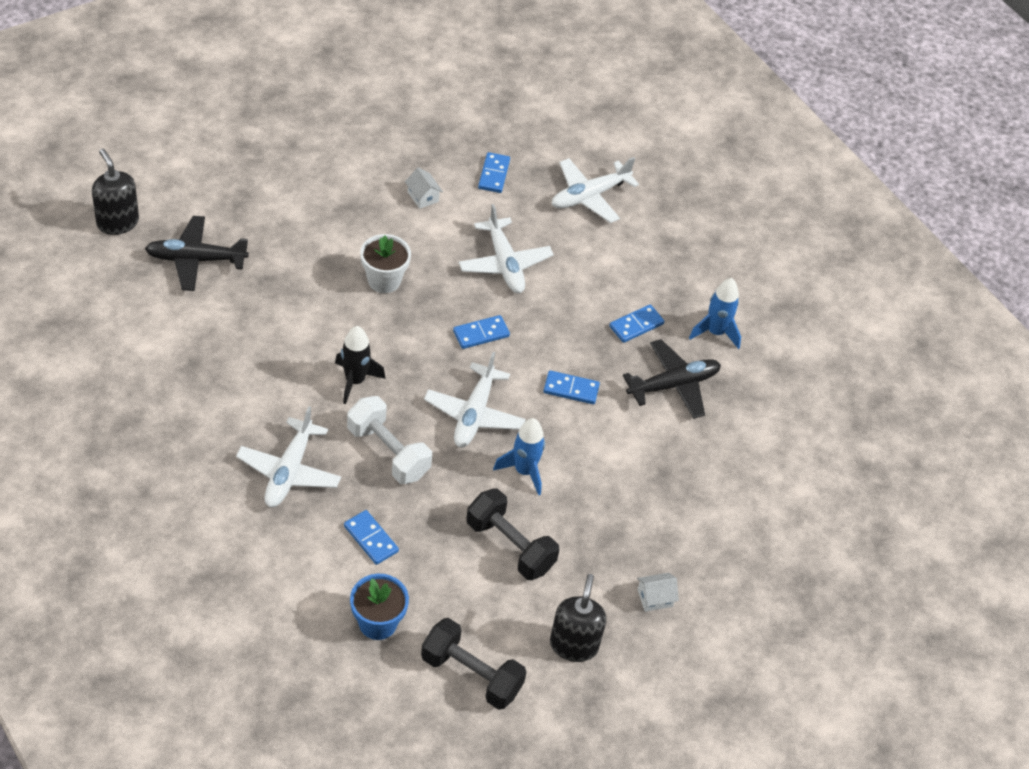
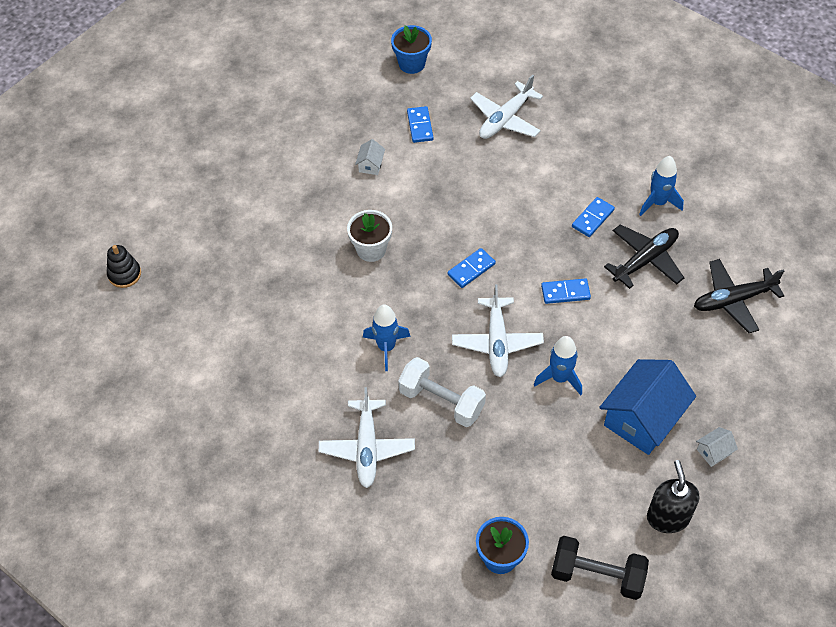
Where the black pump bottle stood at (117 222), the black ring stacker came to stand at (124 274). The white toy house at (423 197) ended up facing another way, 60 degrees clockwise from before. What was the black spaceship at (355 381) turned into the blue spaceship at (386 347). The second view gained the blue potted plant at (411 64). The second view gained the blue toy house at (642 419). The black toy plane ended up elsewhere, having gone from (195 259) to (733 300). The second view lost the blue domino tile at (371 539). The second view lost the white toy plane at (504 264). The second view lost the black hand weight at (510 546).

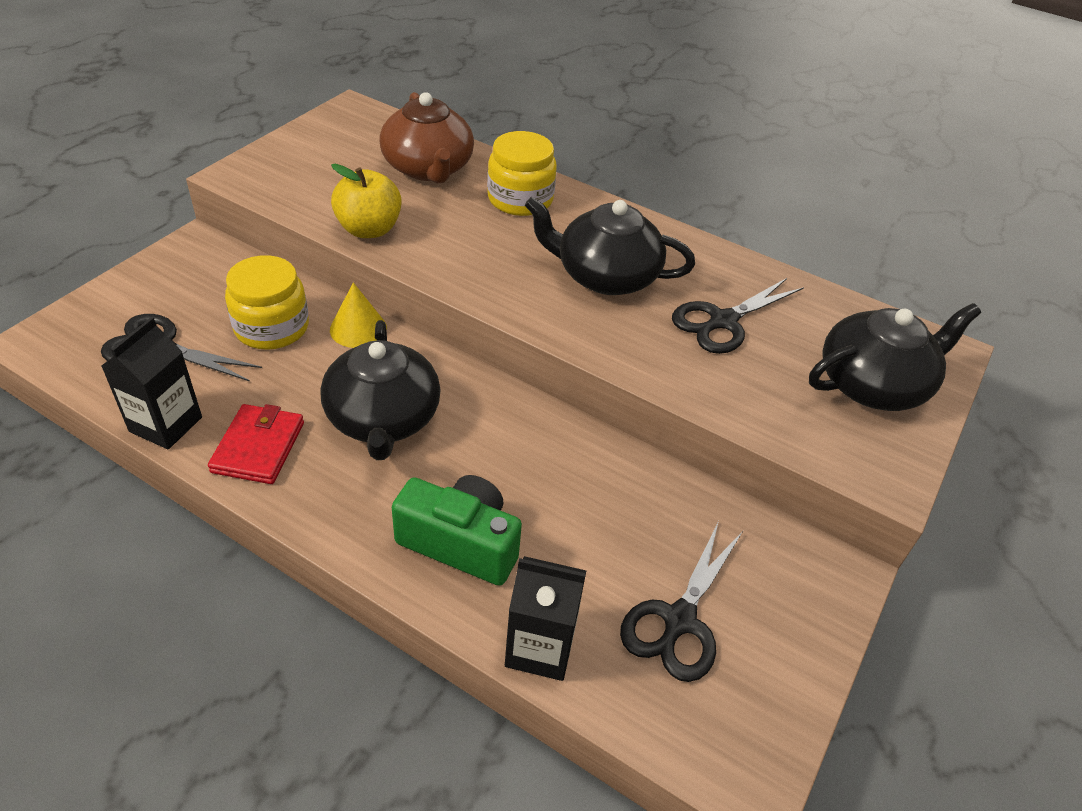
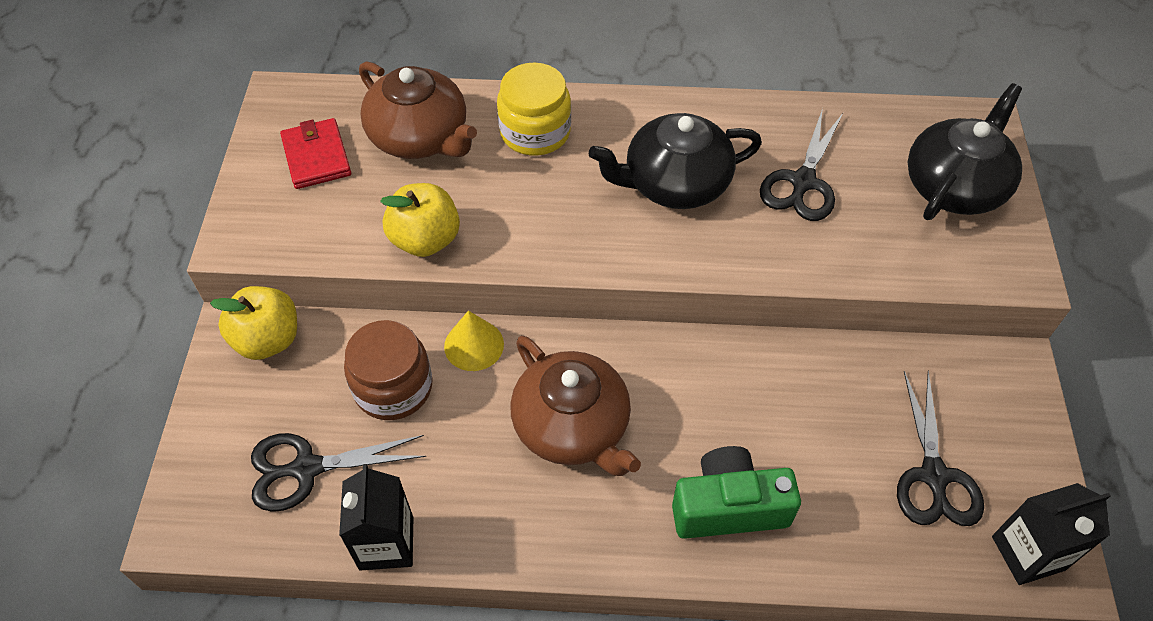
The second view gained the bright yellow toy apple at (268 339). The scarlet billfold ended up elsewhere, having gone from (258 447) to (317 157). What was the bright yellow jar at (272 327) turned into the russet jar at (393 387). What was the black teapot at (383 418) turned into the russet teapot at (572 426). The black juice carton ended up elsewhere, having gone from (540 647) to (1028 553).

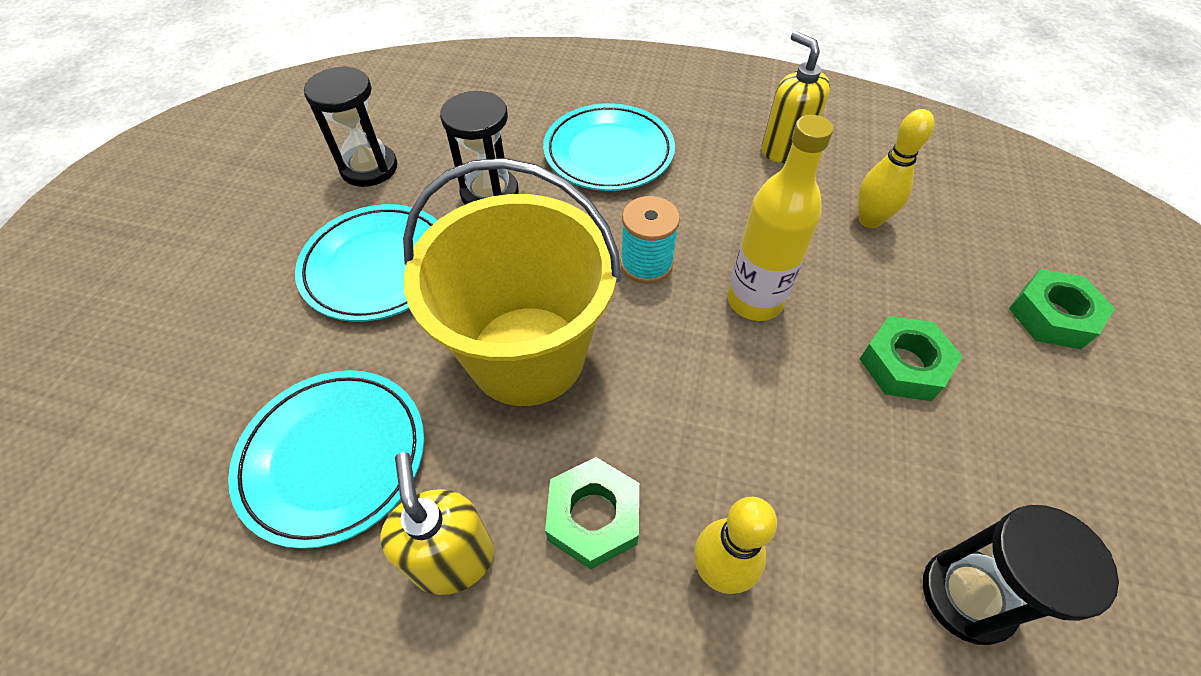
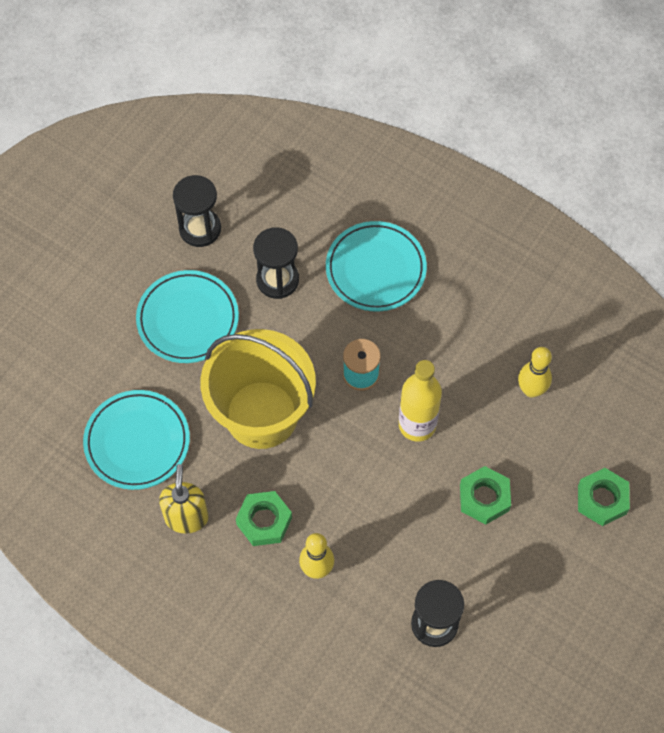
The second view lost the bright yellow pump bottle at (784 149).

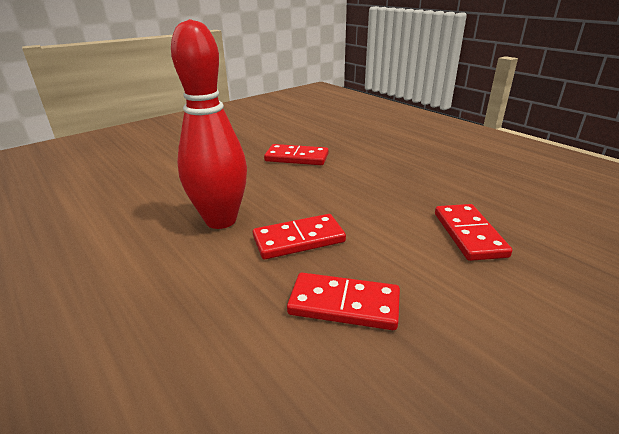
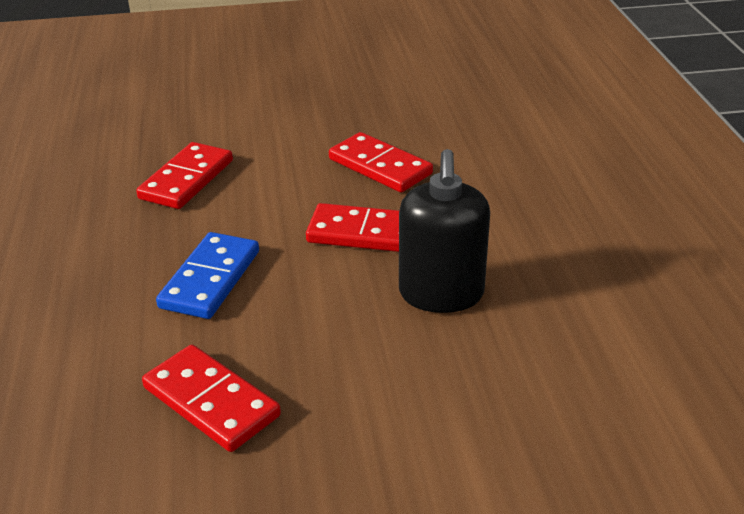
The second view gained the blue domino tile at (210 279). Where the scarlet bowling pin stood at (221 220), the black pump bottle came to stand at (441 294).

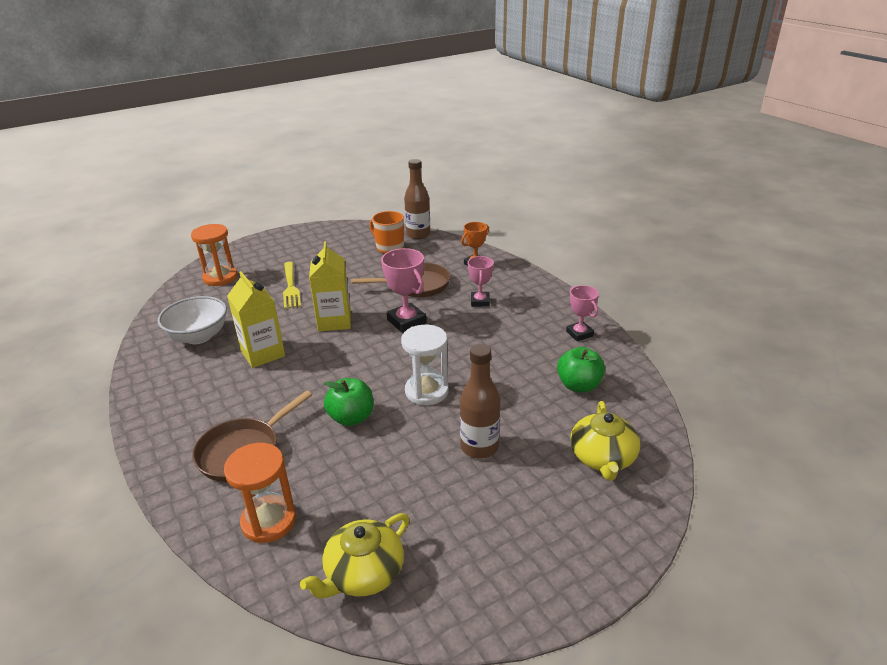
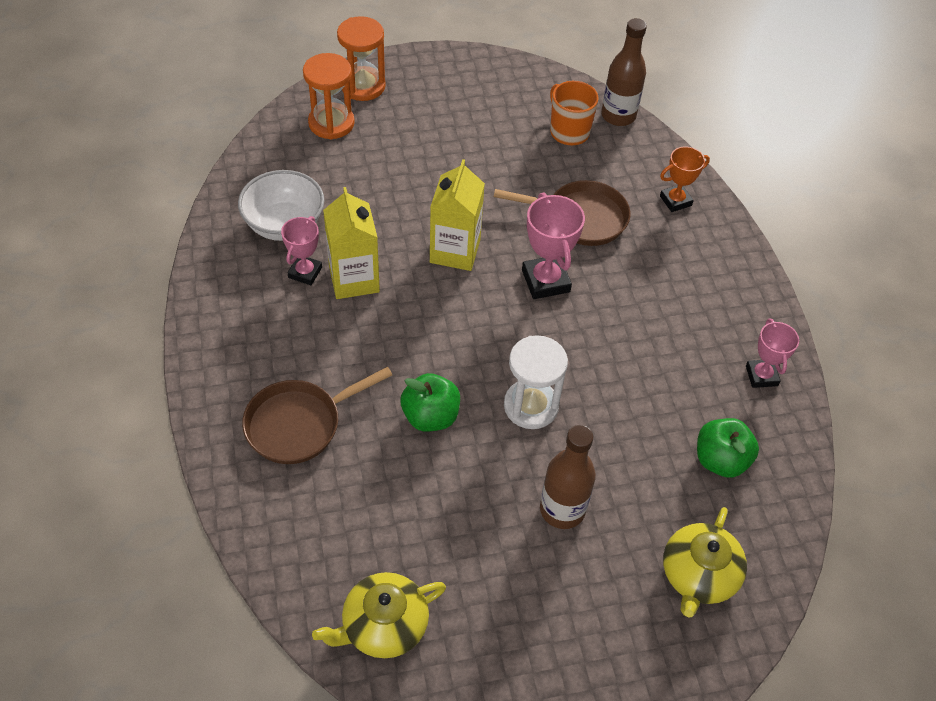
The rosy trophy ended up elsewhere, having gone from (480 301) to (305 272). The orange-coloured hourglass ended up elsewhere, having gone from (269 521) to (363 86). The second view lost the bright yellow dinner fork at (290 286).

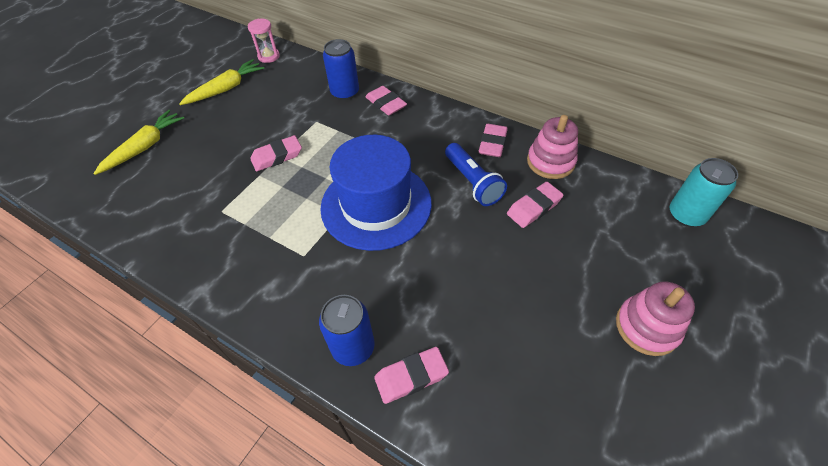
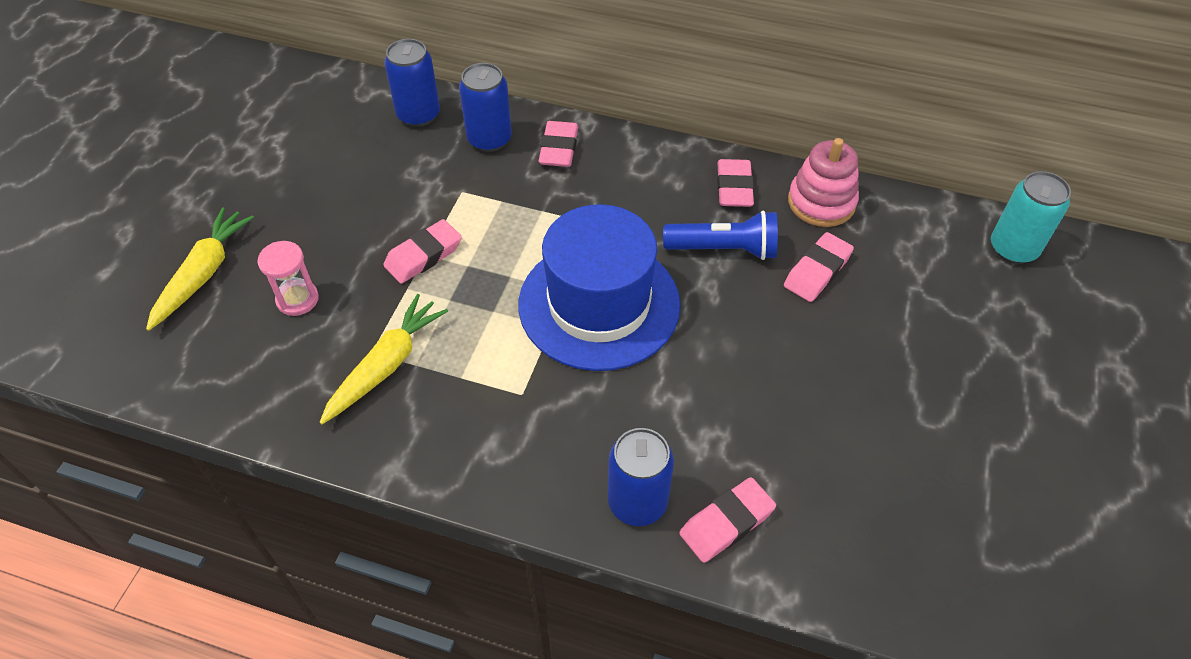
The rosy hourglass ended up elsewhere, having gone from (269 56) to (297 299). The bright yellow carrot ended up elsewhere, having gone from (226 89) to (386 365). The second view gained the blue tin at (418 115). The rosy pencil eraser at (386 104) ended up facing another way, 60 degrees clockwise from before. The blue pocket torch at (473 182) ended up facing another way, 45 degrees counterclockwise from before. The second view lost the rosy ring stacker at (647 327).

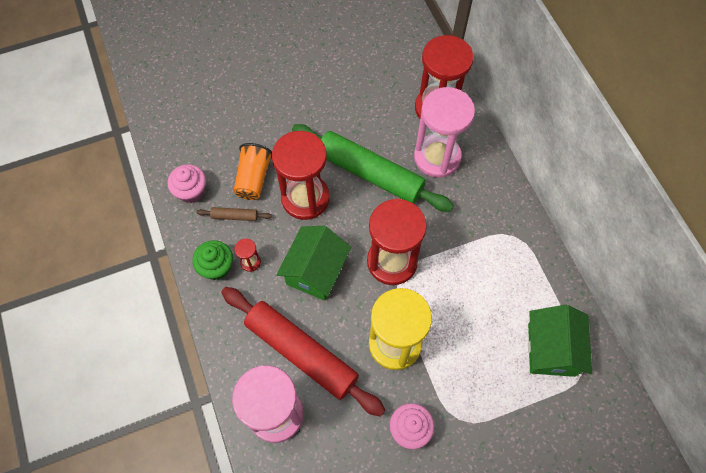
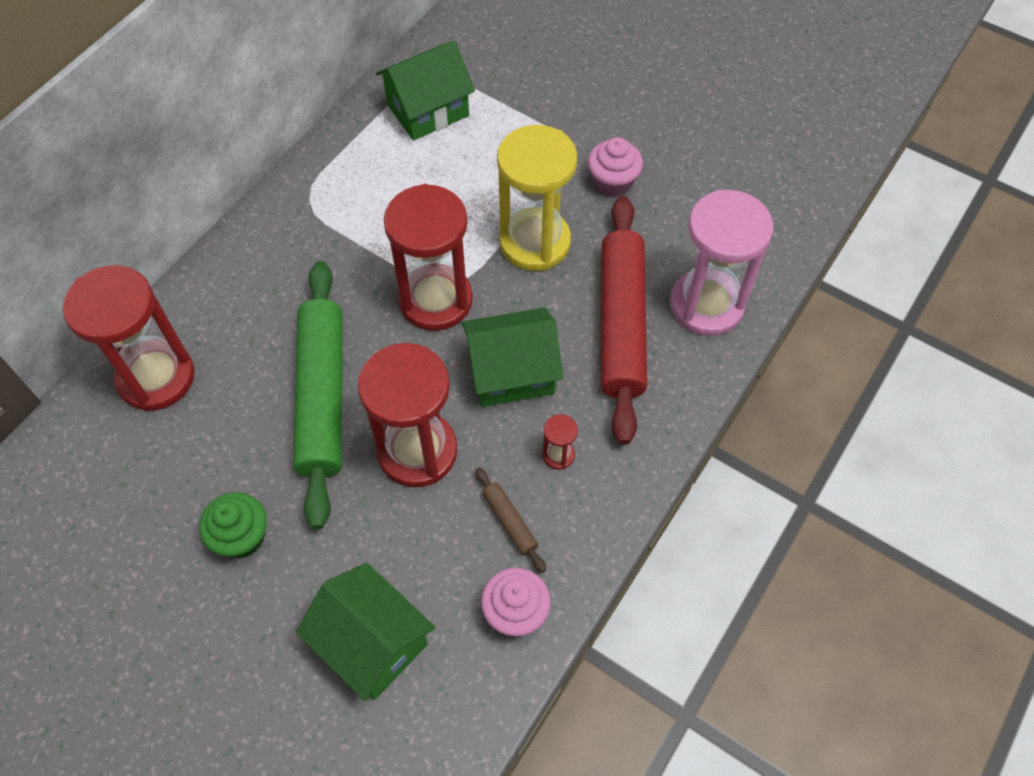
The leaf-green muffin ended up elsewhere, having gone from (216 267) to (241 536). The second view gained the leaf-green toy house at (372 643). The second view lost the orange-coloured cup at (253 178). The second view lost the rosy hourglass at (437 157).

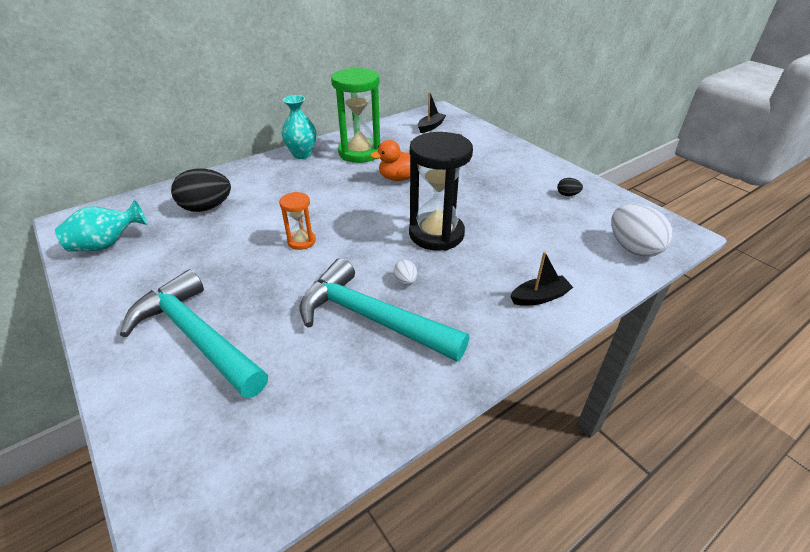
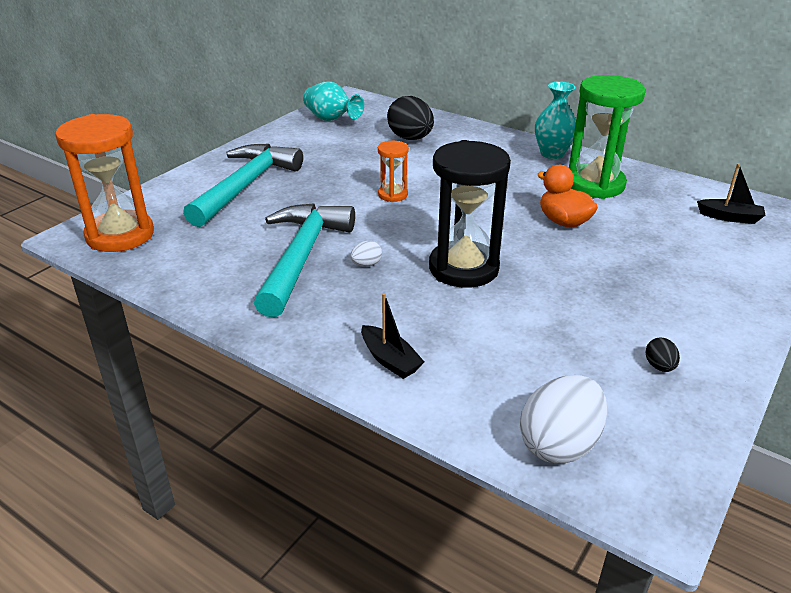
The second view gained the orange-coloured hourglass at (120 235).

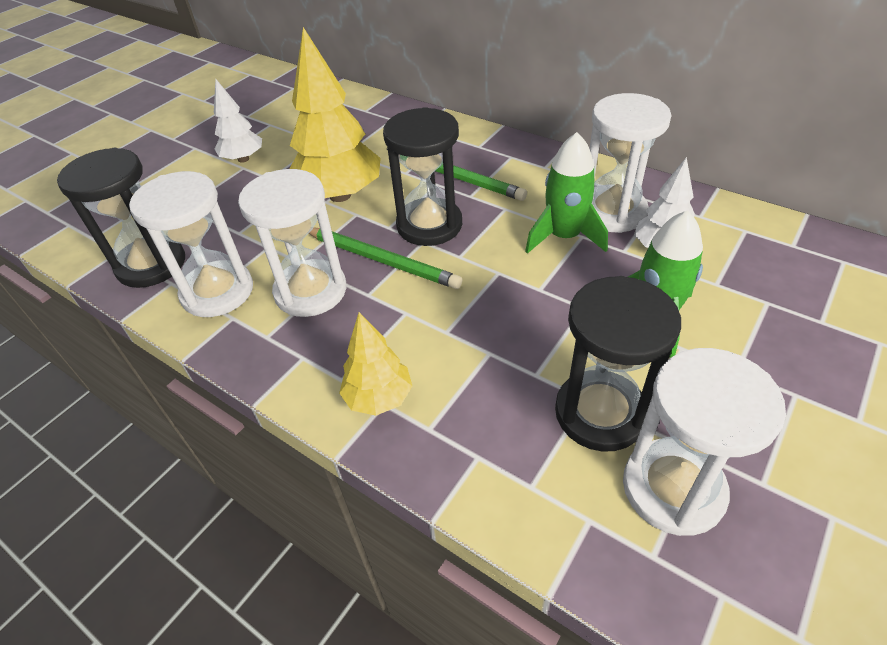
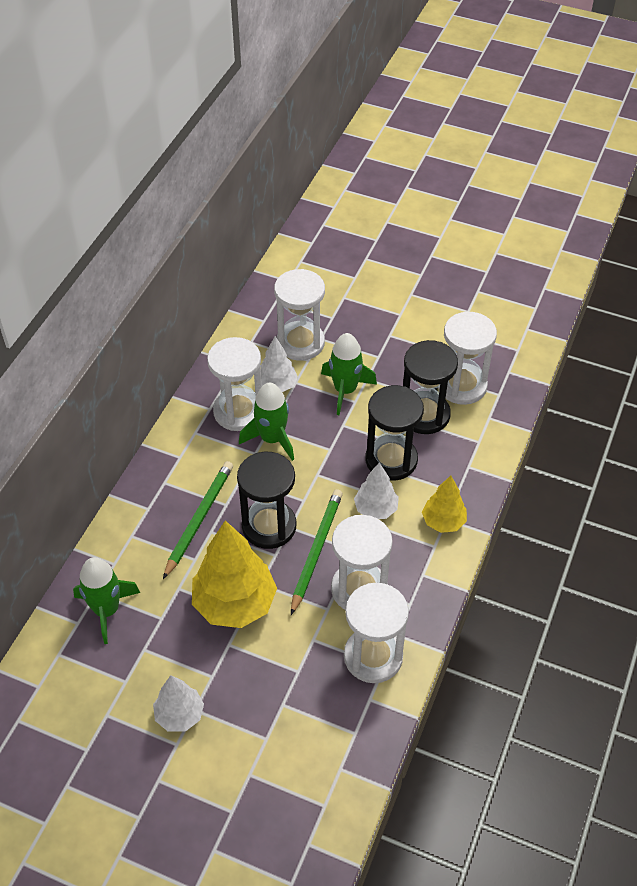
The second view gained the leaf-green spaceship at (106 610). The second view gained the white hourglass at (300 343). The second view gained the white fir tree at (376 509). The black hourglass ended up elsewhere, having gone from (151 264) to (391 460).

